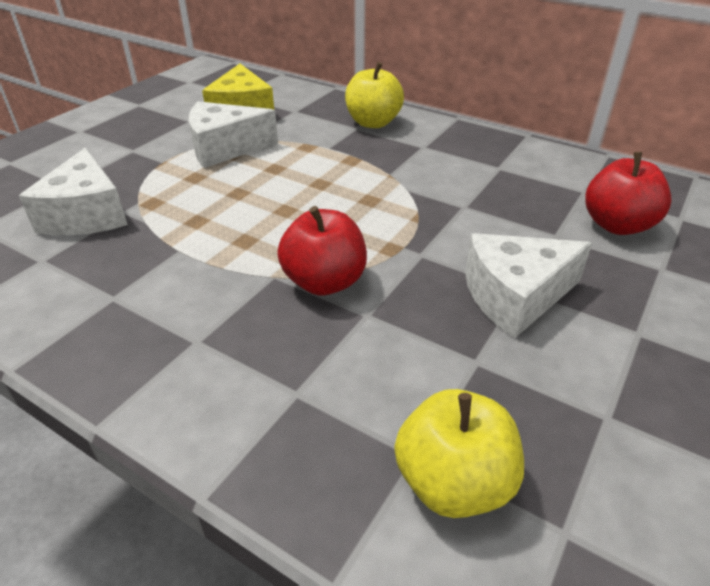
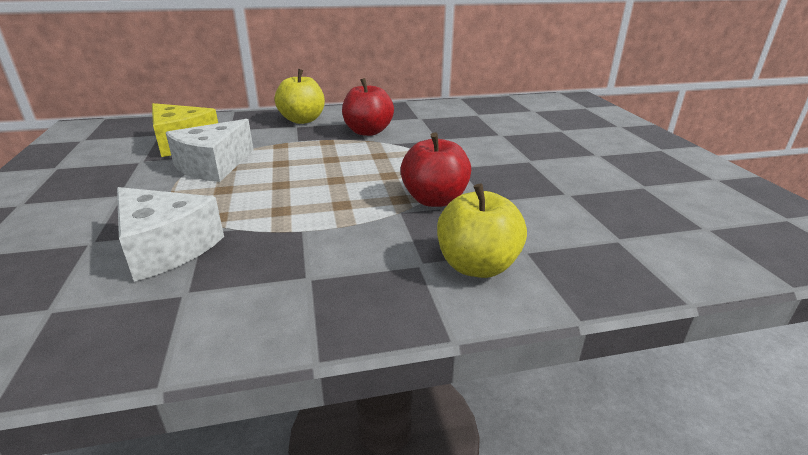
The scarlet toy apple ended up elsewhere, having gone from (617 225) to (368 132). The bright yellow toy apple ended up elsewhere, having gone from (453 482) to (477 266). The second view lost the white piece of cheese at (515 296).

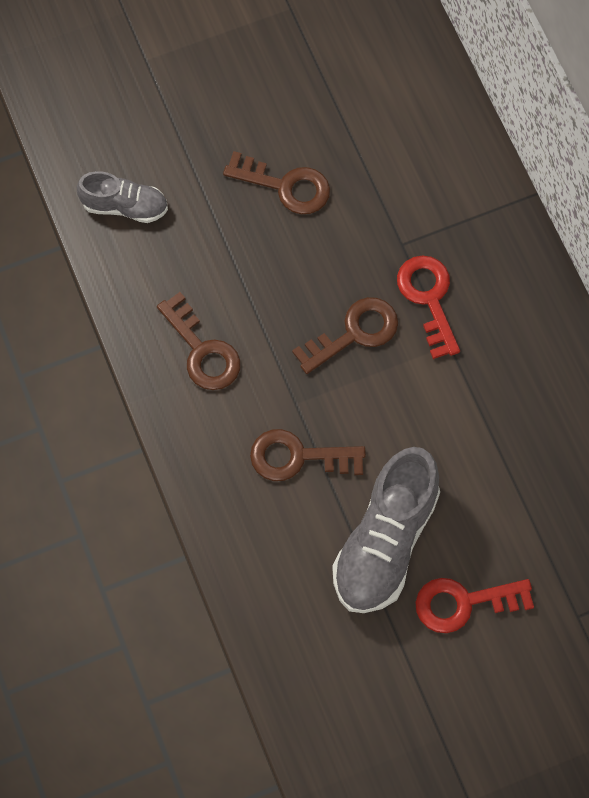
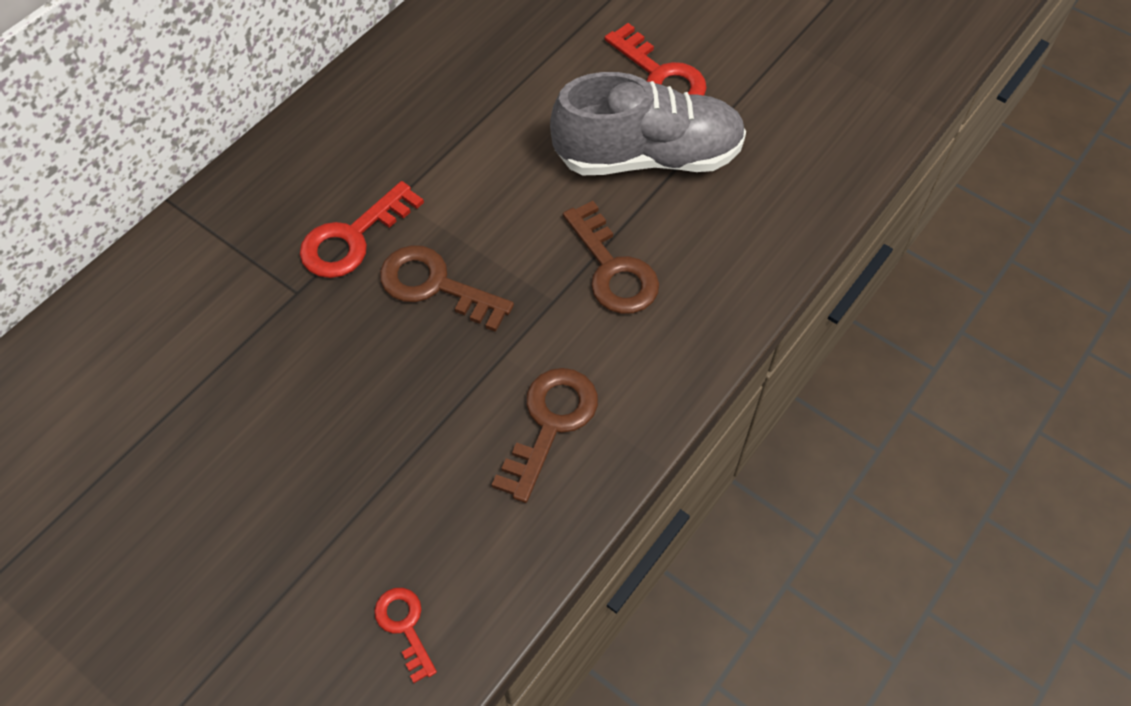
Where the grey lace-up shoe stood at (125 206), the scarlet key came to stand at (404 626). The second view lost the russet key at (286 186).

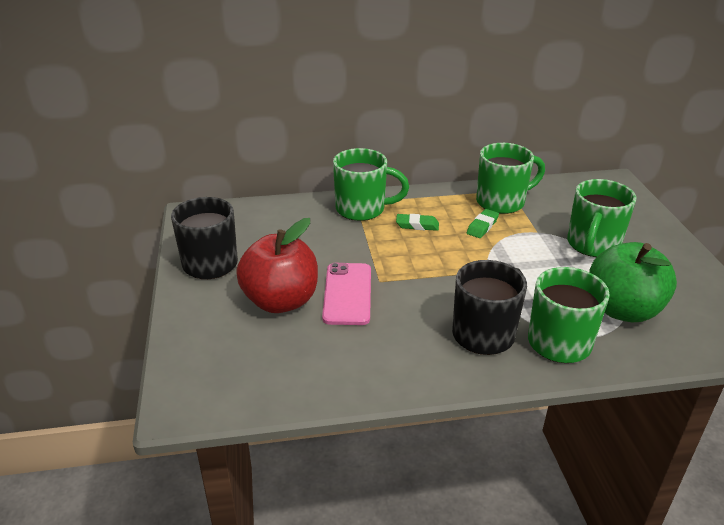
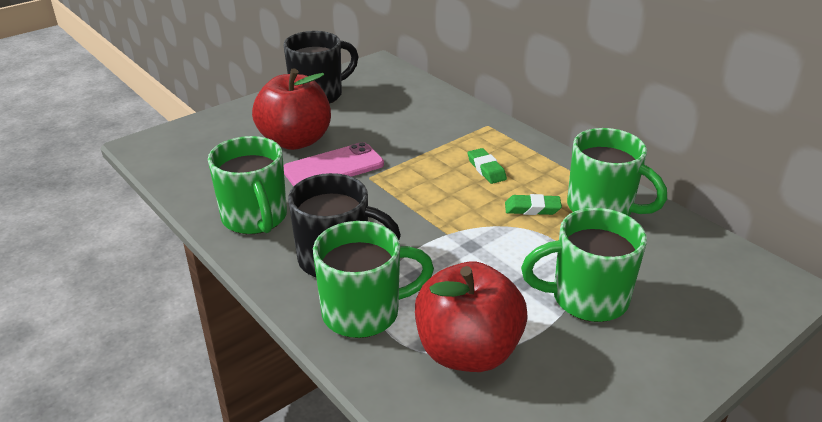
The leaf-green mug ended up elsewhere, having gone from (362 209) to (255 218). What was the leaf-green toy apple at (623 309) turned into the scarlet toy apple at (467 351).

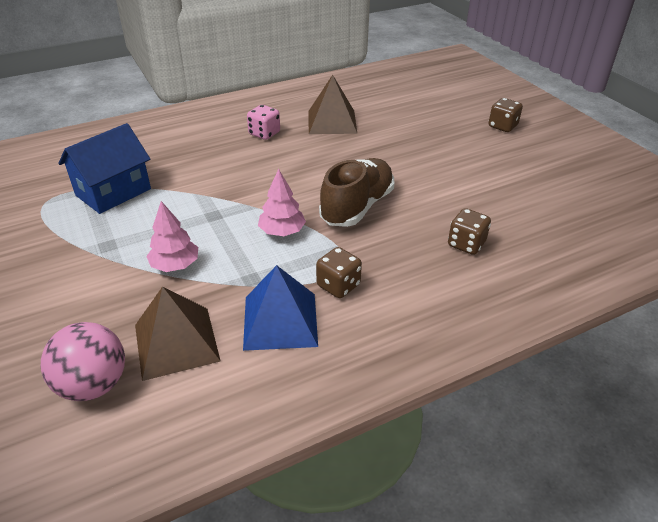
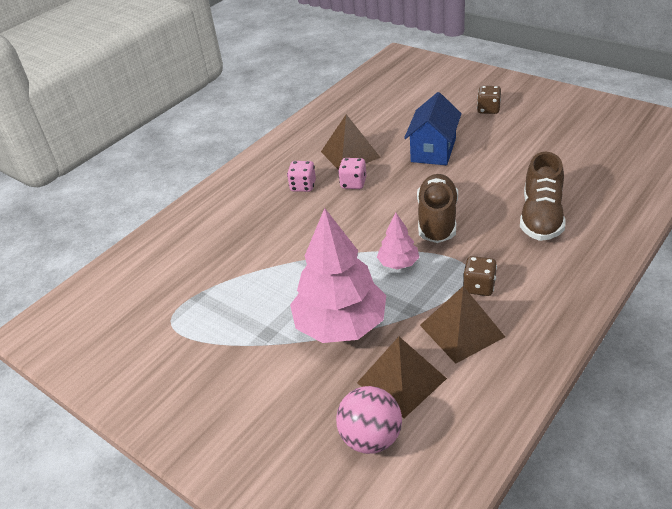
The size of the rosy fir tree at (175 265) changed by a factor of 2.09. The second view gained the rosy game die at (353 183). The blue toy house ended up elsewhere, having gone from (113 192) to (433 150). What was the blue solid pyramid at (280 320) turned into the russet solid pyramid at (462 330). Where the russet game die stood at (466 244), the russet lace-up shoe came to stand at (541 217).

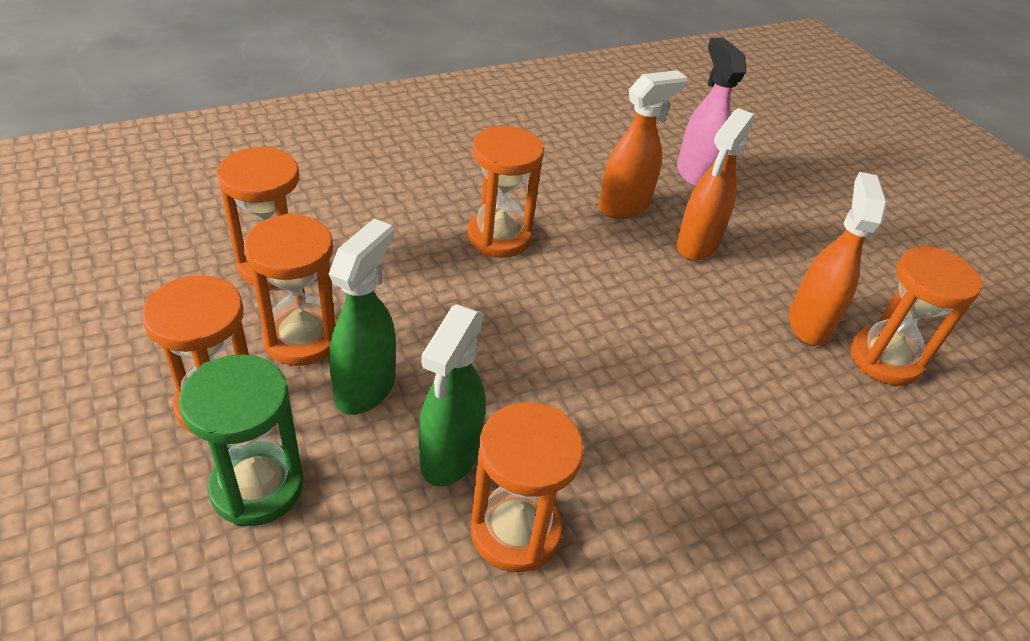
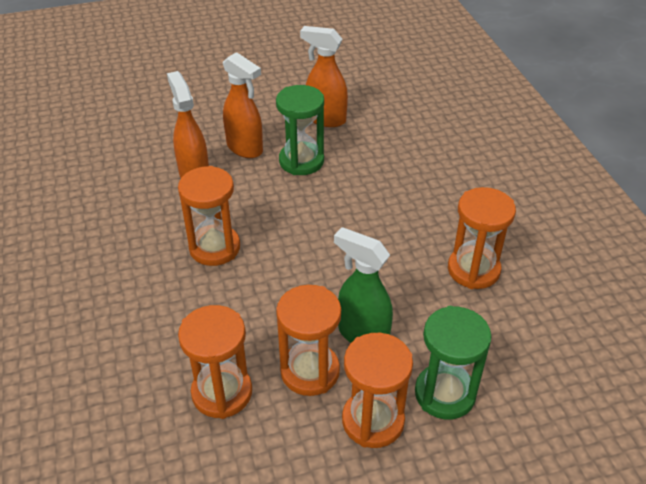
The second view gained the leaf-green hourglass at (301 161). The second view lost the leaf-green spray bottle at (449 456). The second view lost the rosy spray bottle at (695 174). The second view lost the orange-coloured hourglass at (884 359).

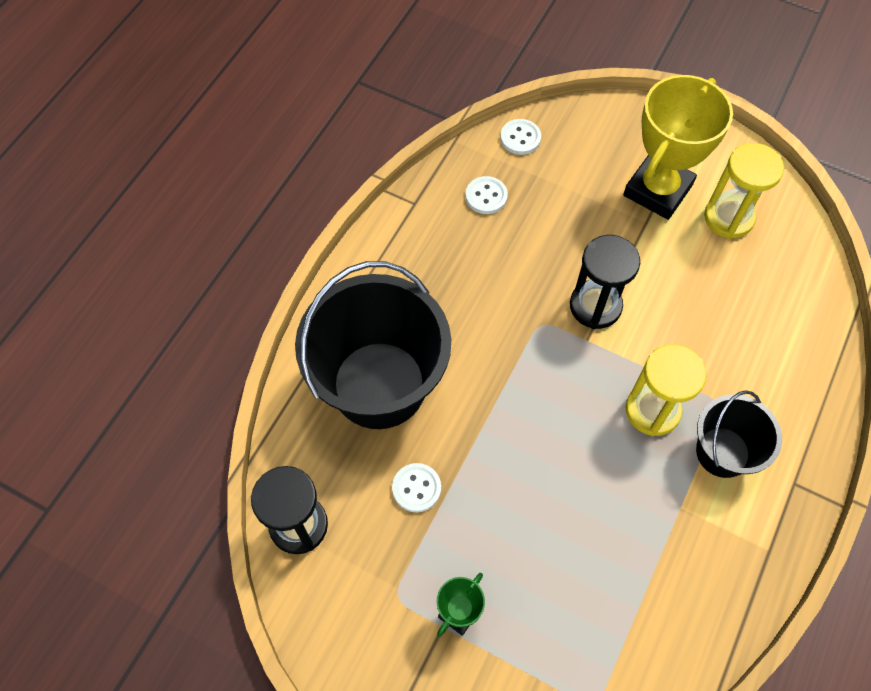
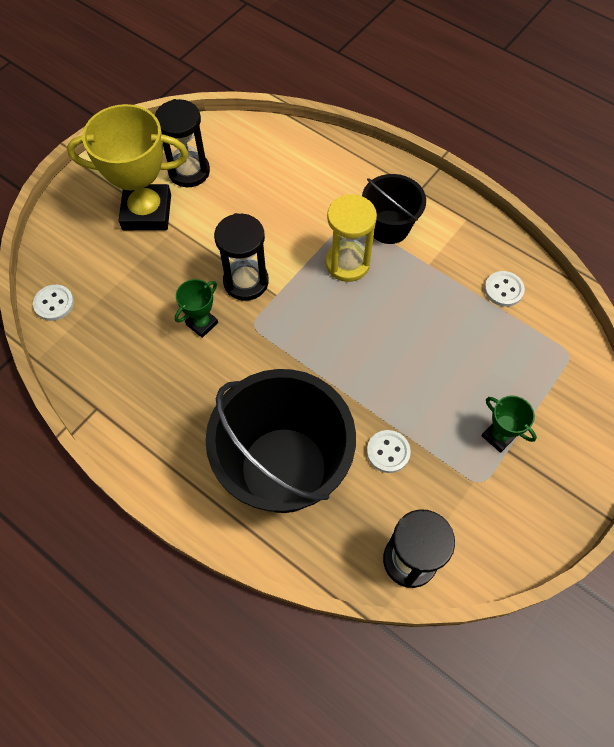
The bright yellow trophy at (657 190) ended up facing another way, 45 degrees counterclockwise from before. What was the bright yellow hourglass at (728 218) turned into the black hourglass at (189 171). The second view gained the leaf-green trophy at (202 323). The white sewing button ended up elsewhere, having gone from (486 196) to (503 290).

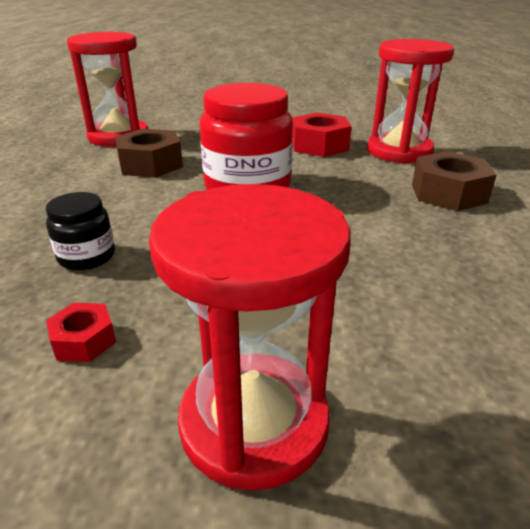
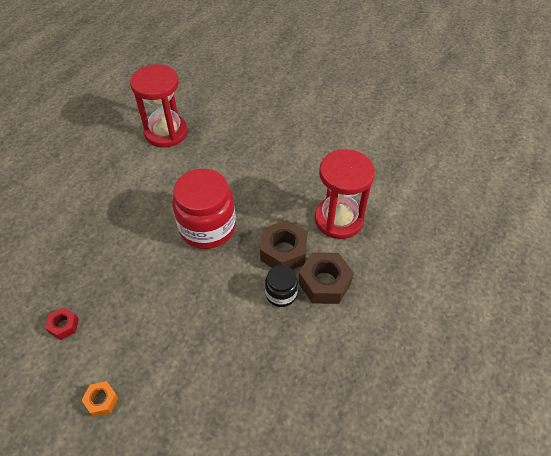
Where the scarlet hourglass stood at (254 422), the orange-coloured nut came to stand at (102 400). The russet nut ended up elsewhere, having gone from (150 164) to (283 251). The black jar ended up elsewhere, having gone from (87 256) to (281 294). The second view lost the scarlet nut at (319 145).

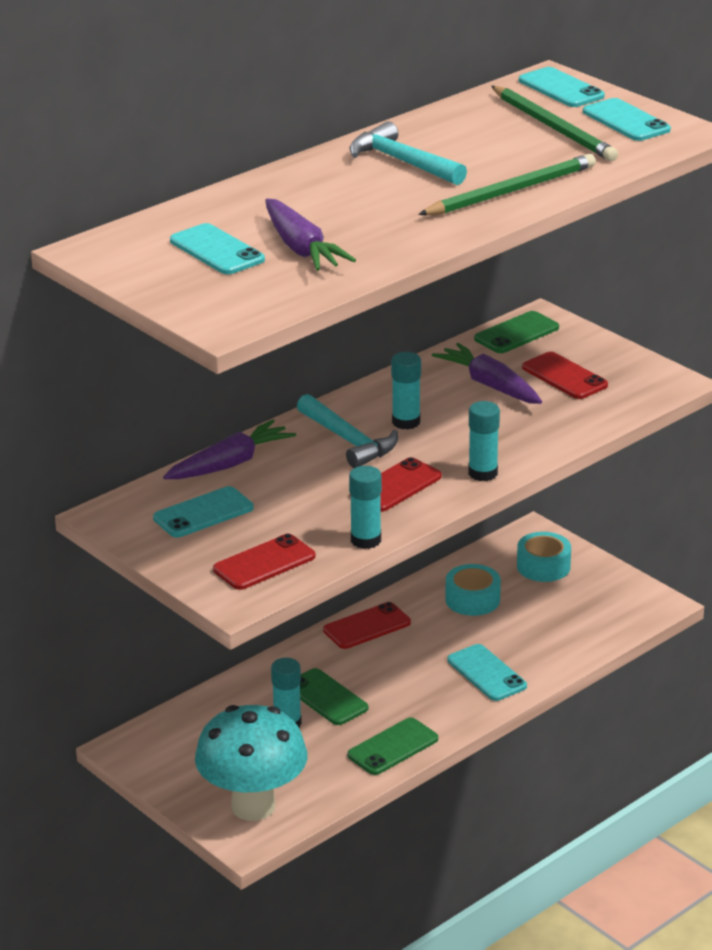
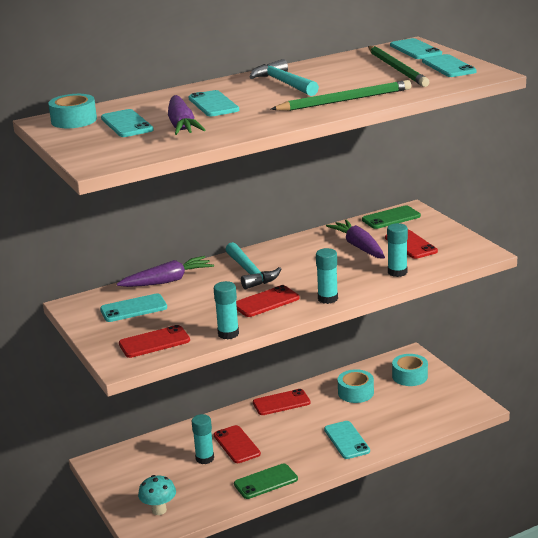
The second view gained the aqua sticky tape at (74 120). The size of the aqua fungus at (253 806) changed by a factor of 0.50. The second view gained the aqua smartphone at (213 104). What was the leaf-green smartphone at (326 697) turned into the scarlet smartphone at (236 445). The aqua glue stick ended up elsewhere, having gone from (406 422) to (397 272).

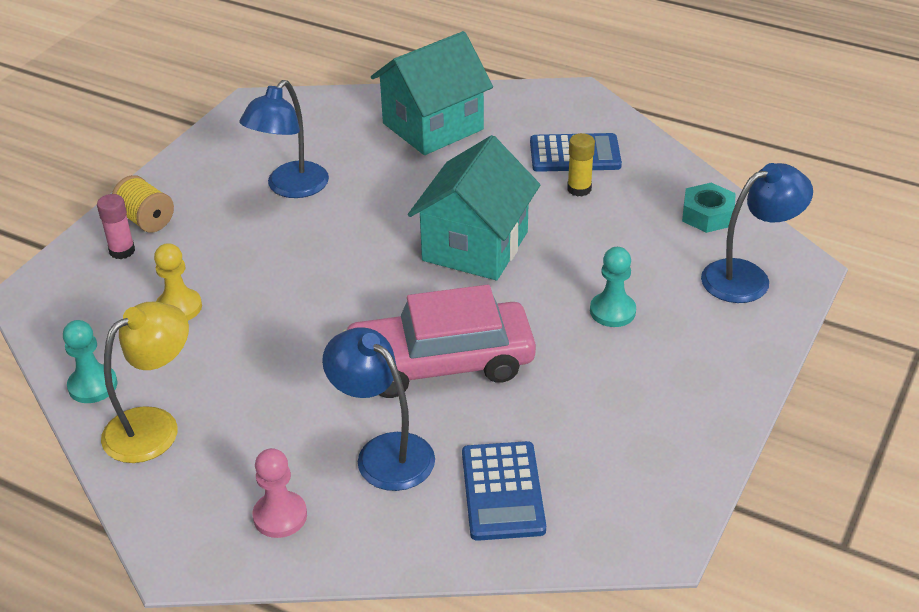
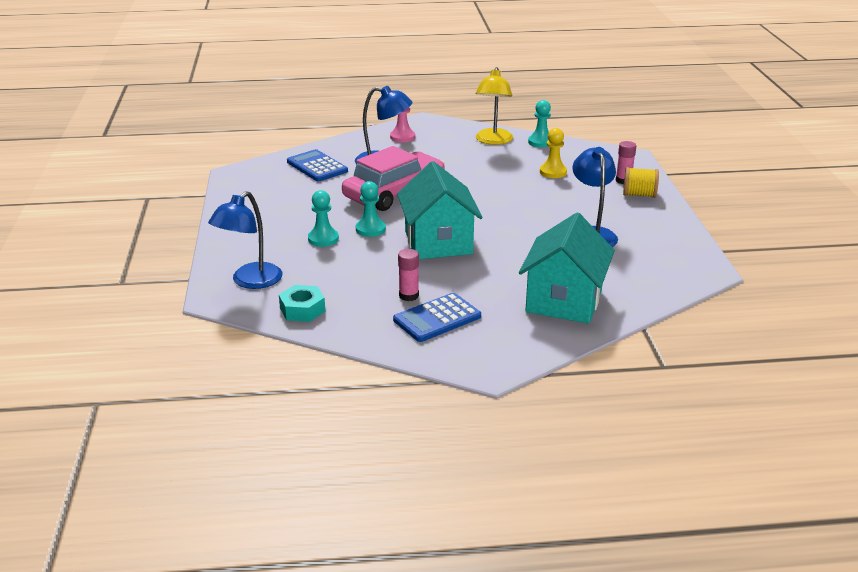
The second view gained the aqua pawn at (370 229). What was the bright yellow glue stick at (579 189) turned into the rosy glue stick at (409 295).

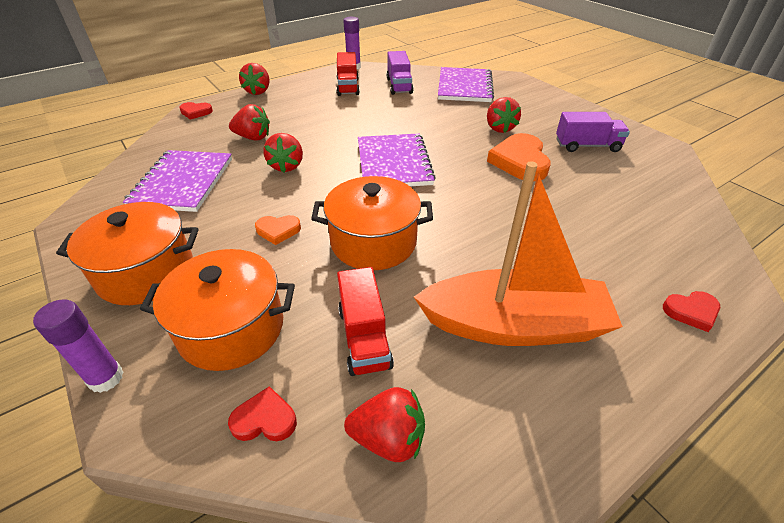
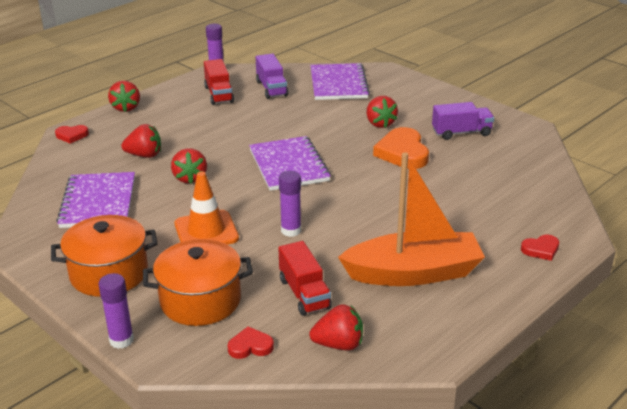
Where the orange-coloured heart shape stood at (278 231), the orange-coloured road cone came to stand at (206 231). Where the orange-coloured stockpot stood at (373 242), the royal purple glue stick came to stand at (291 230).

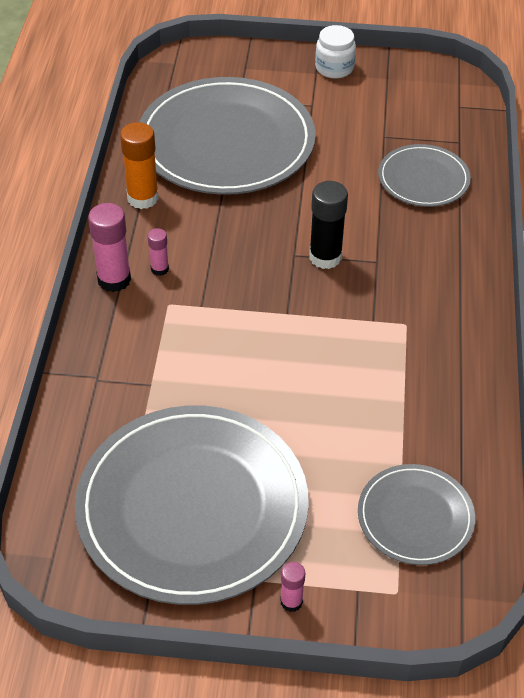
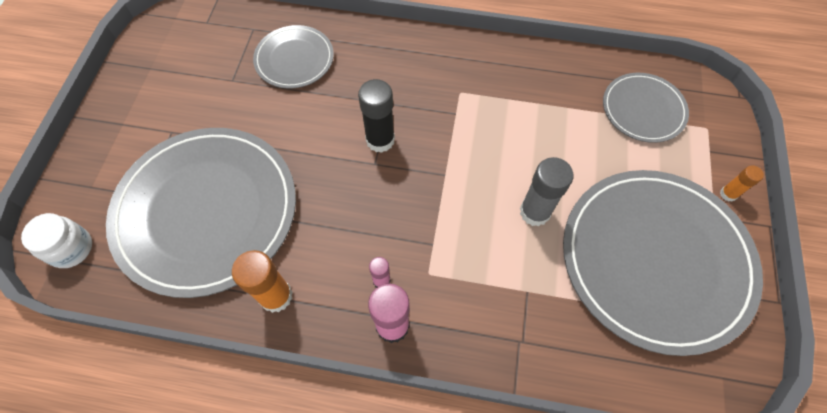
The white jar ended up elsewhere, having gone from (334 68) to (71 248). The second view gained the grey glue stick at (535 212). What was the rosy glue stick at (291 601) turned into the orange-coloured glue stick at (728 194).

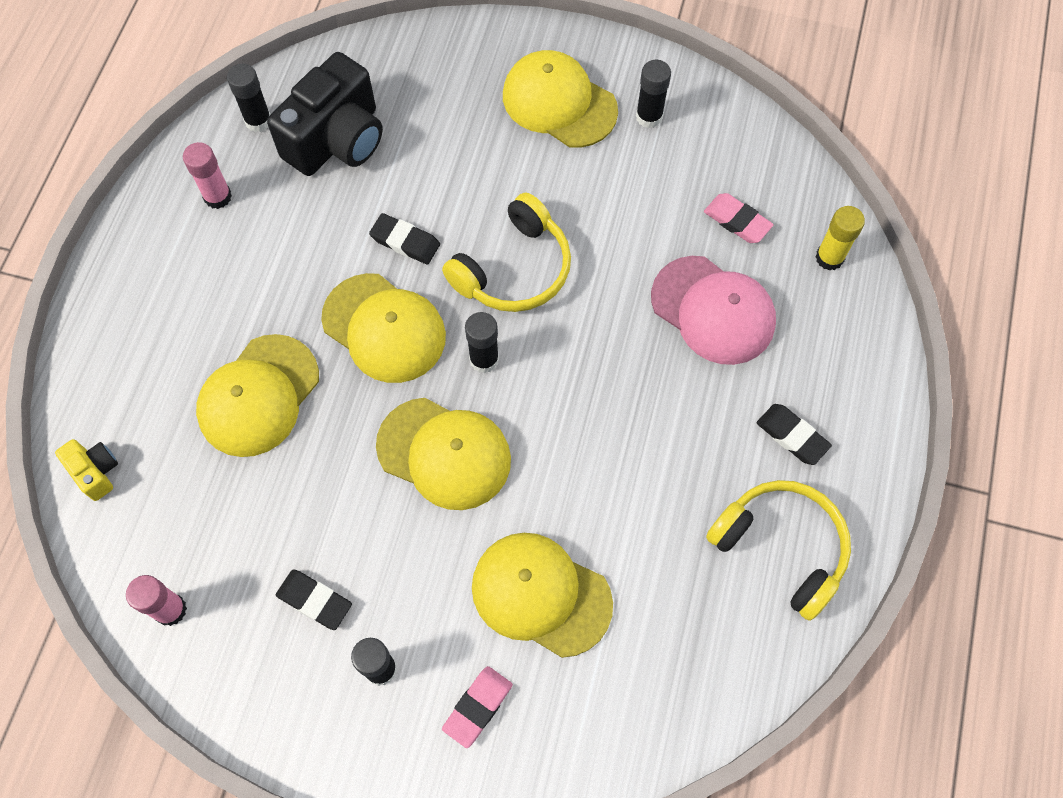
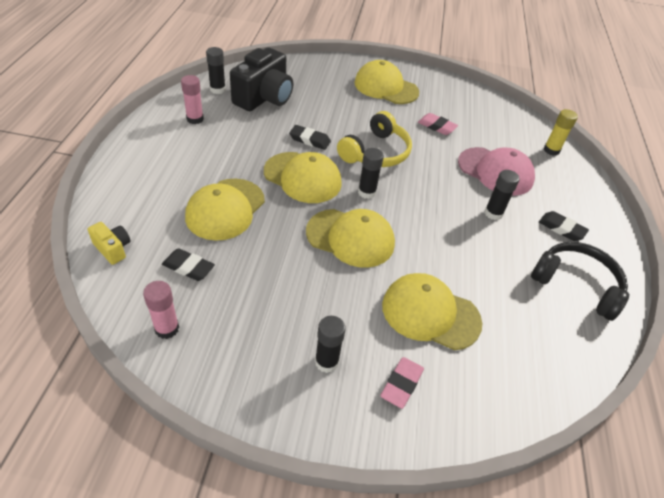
The black pencil eraser ended up elsewhere, having gone from (314 600) to (188 267). The rosy pencil eraser ended up elsewhere, having gone from (737 221) to (436 126). The black glue stick ended up elsewhere, having gone from (649 117) to (493 213). What was the bright yellow over-ear headphones at (781 547) turned into the black over-ear headphones at (576 284).

